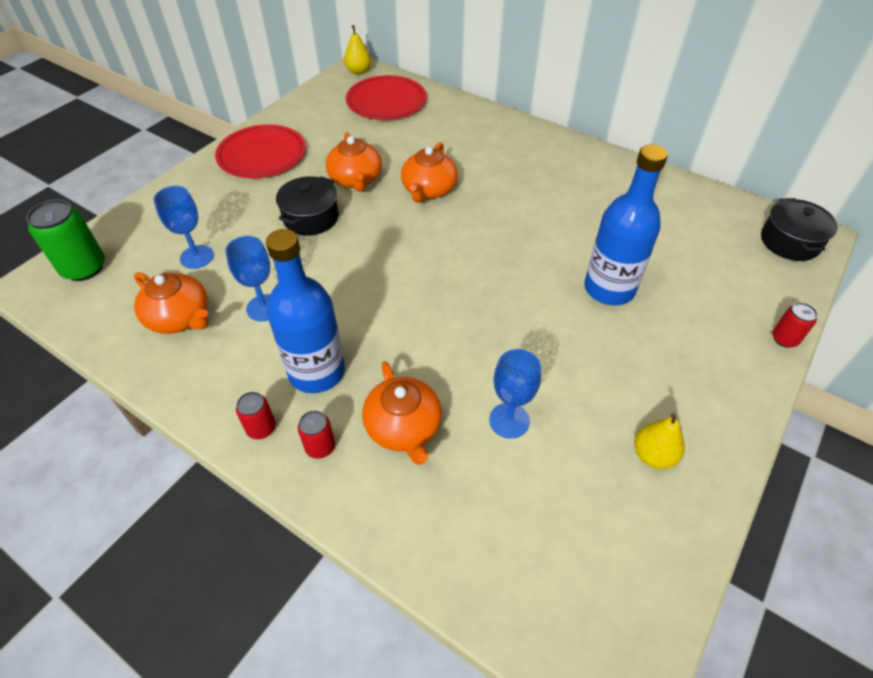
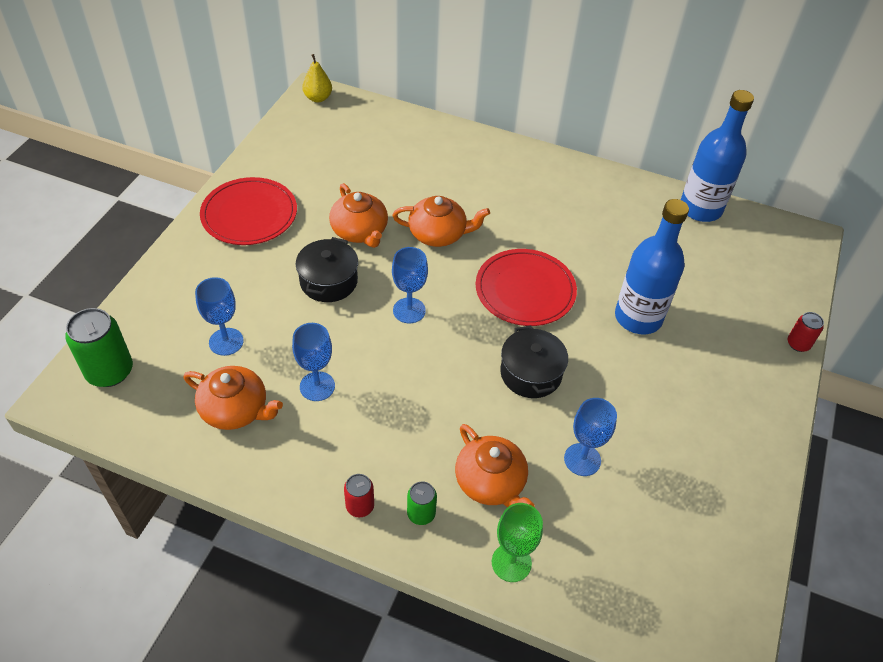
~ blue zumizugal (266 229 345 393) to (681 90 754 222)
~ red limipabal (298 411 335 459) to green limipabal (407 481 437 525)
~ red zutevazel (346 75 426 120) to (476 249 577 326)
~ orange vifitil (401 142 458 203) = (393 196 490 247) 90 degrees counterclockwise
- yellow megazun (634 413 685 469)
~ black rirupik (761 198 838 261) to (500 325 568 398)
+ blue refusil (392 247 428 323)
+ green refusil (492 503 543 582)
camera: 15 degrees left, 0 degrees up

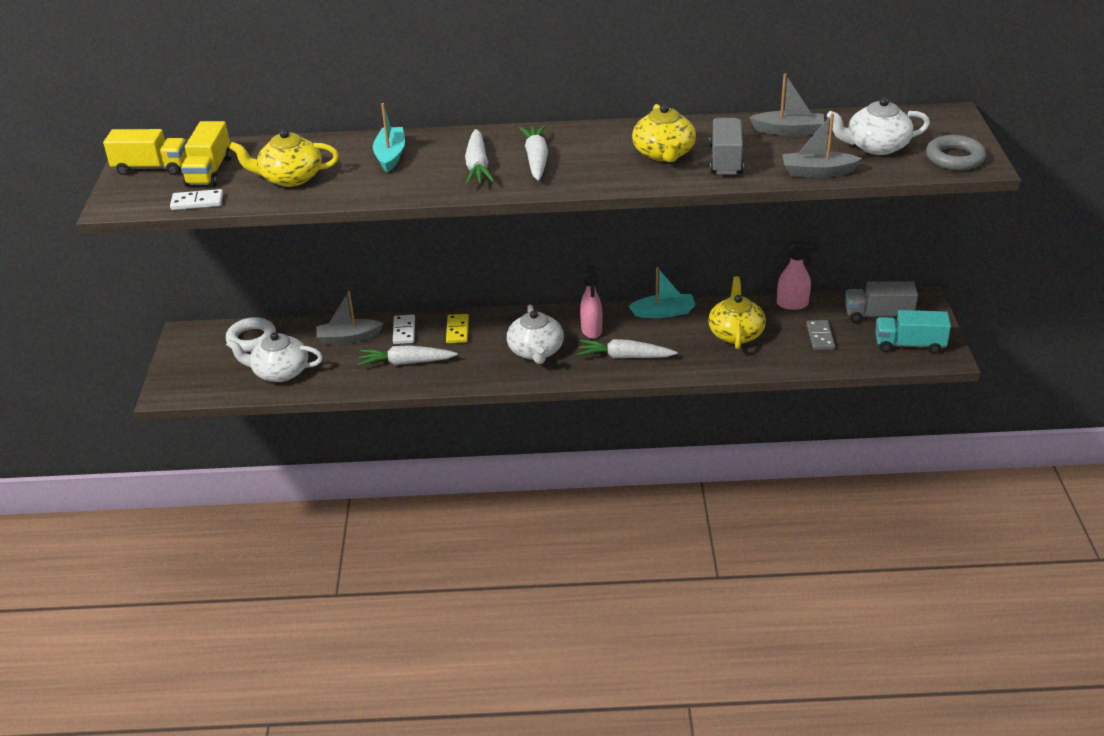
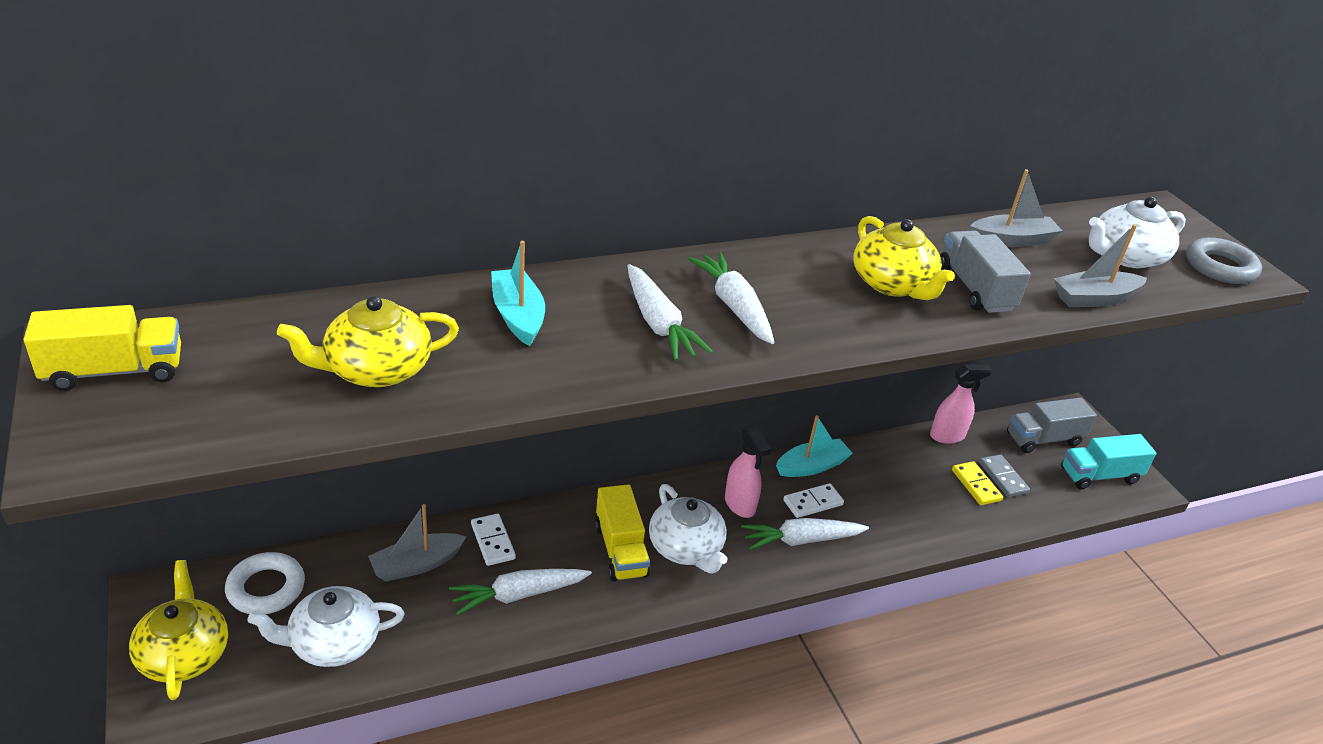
~ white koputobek (170 189 223 210) to (783 483 844 518)
~ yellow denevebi (181 121 232 187) to (595 484 650 582)
~ yellow koputobek (446 314 469 343) to (952 461 1003 505)
~ yellow vifitil (708 276 766 349) to (129 560 228 700)
camera: 25 degrees left, 0 degrees up

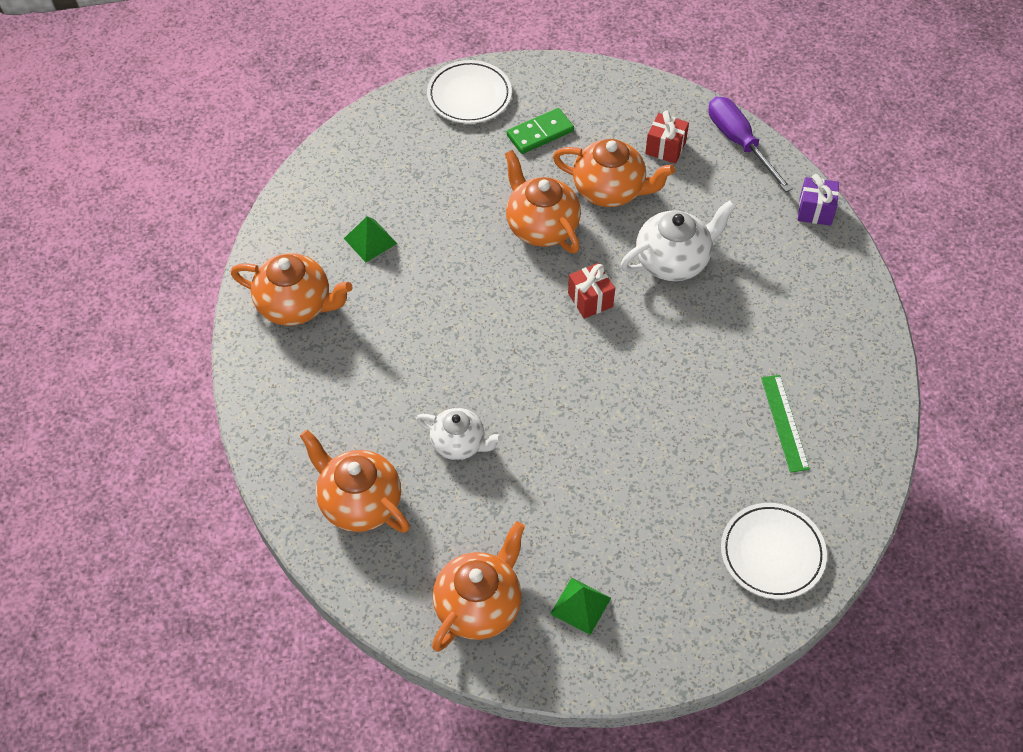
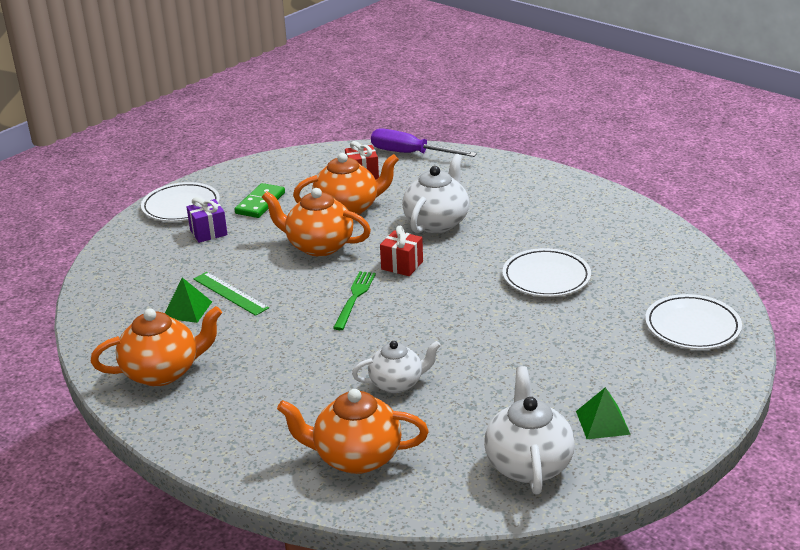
~ orange vifitil (432 521 525 652) to white vifitil (484 366 575 494)
~ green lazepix (761 375 810 473) to (194 272 269 316)
~ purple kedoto (798 174 839 226) to (186 197 228 243)
+ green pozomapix (333 271 376 330)
+ white zutevazel (503 248 591 297)
camera: 35 degrees left, 25 degrees down

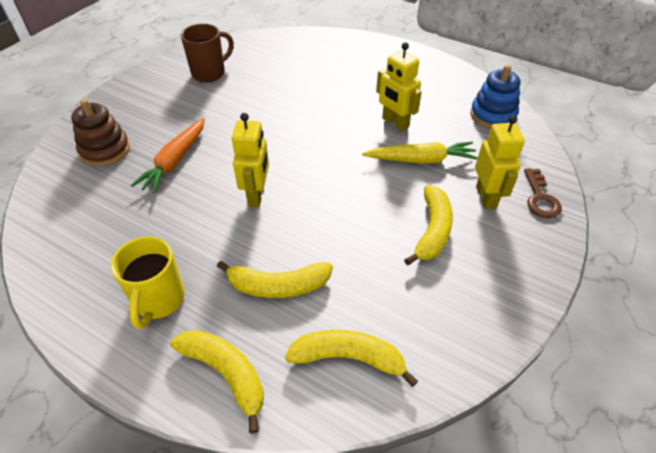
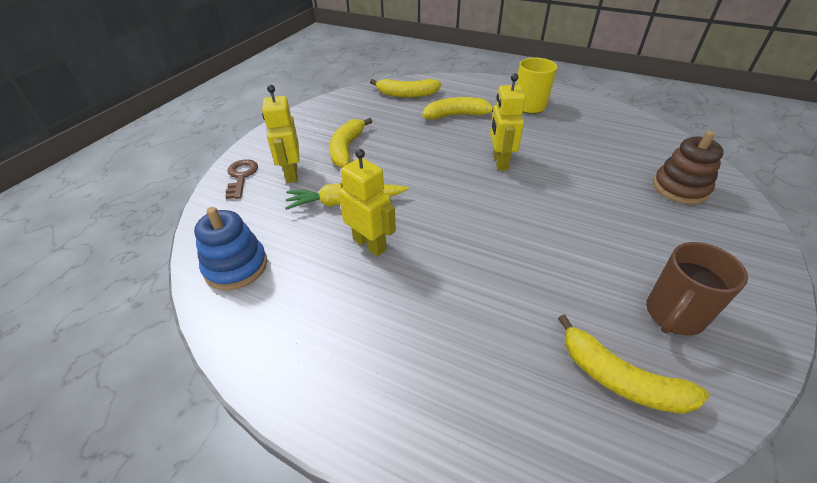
- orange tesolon (130 118 205 194)
~ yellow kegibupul (170 330 264 434) to (558 315 709 414)
camera: 175 degrees right, 5 degrees down

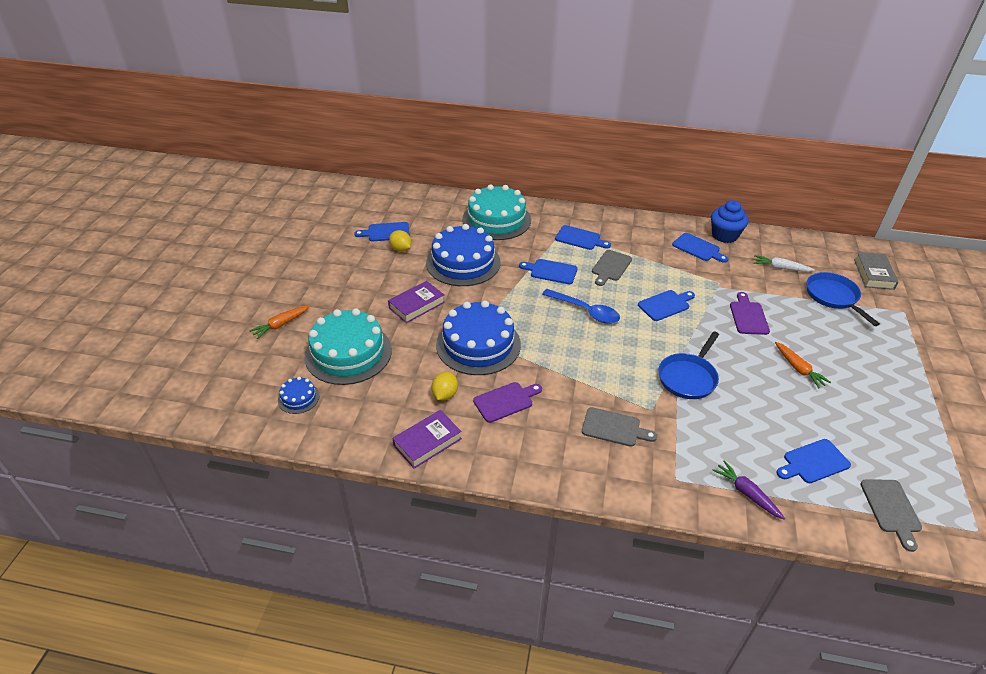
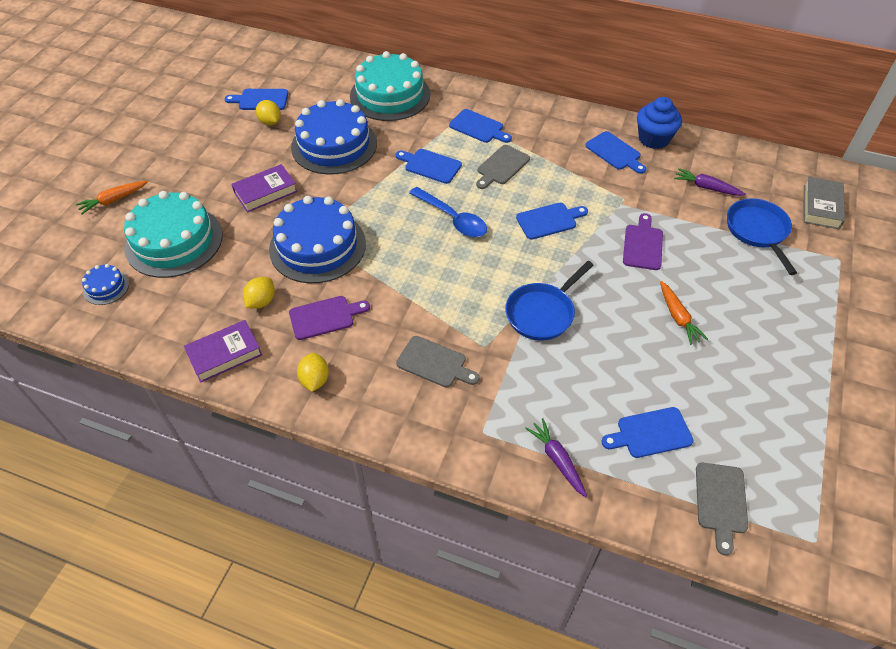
~ white tesolon (754 255 815 272) to purple tesolon (674 168 746 196)
+ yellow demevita (297 353 329 392)
camera: 10 degrees right, 10 degrees up

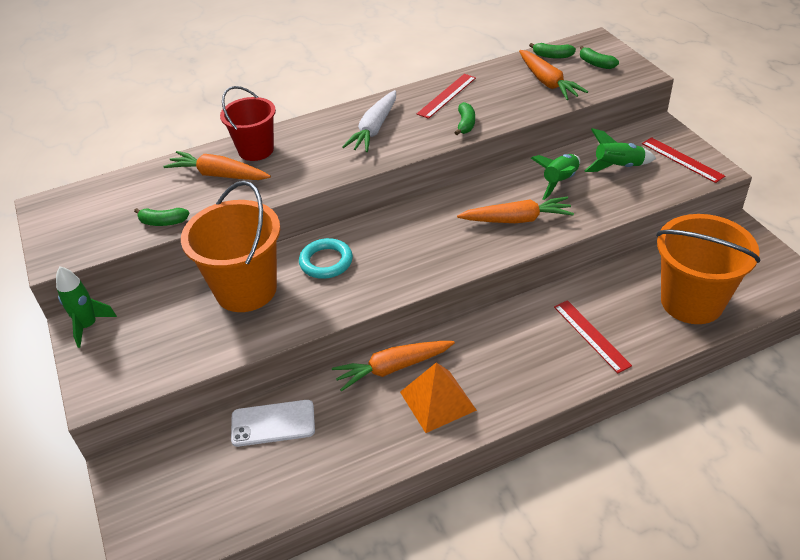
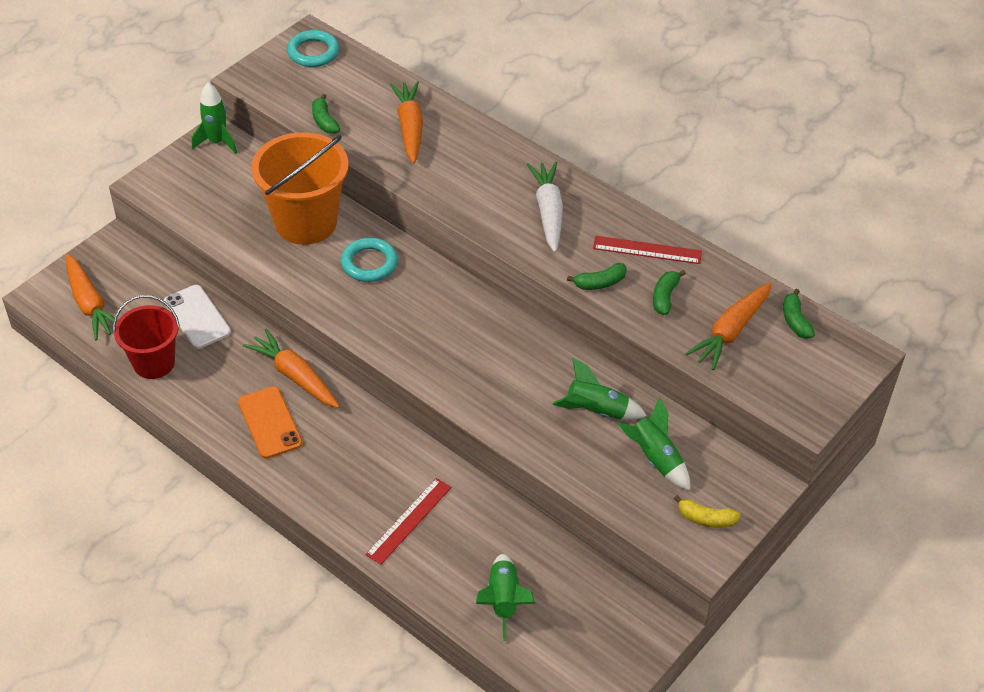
~ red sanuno (220 86 276 161) to (113 295 180 379)
~ white tesolon (342 90 396 152) = (527 162 563 253) 90 degrees clockwise
~ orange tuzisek (400 363 477 433) to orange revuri (238 386 303 459)
~ orange tesolon (457 197 574 223) to (66 254 117 340)
~ green kegibupul (580 46 619 69) to (653 270 686 315)
~ red lazepix (642 137 725 183) to yellow kegibupul (674 495 740 528)
~ orange sanuno (656 214 760 324) to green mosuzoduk (476 554 535 641)
+ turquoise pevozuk (287 30 339 67)
camera: 60 degrees right, 5 degrees up

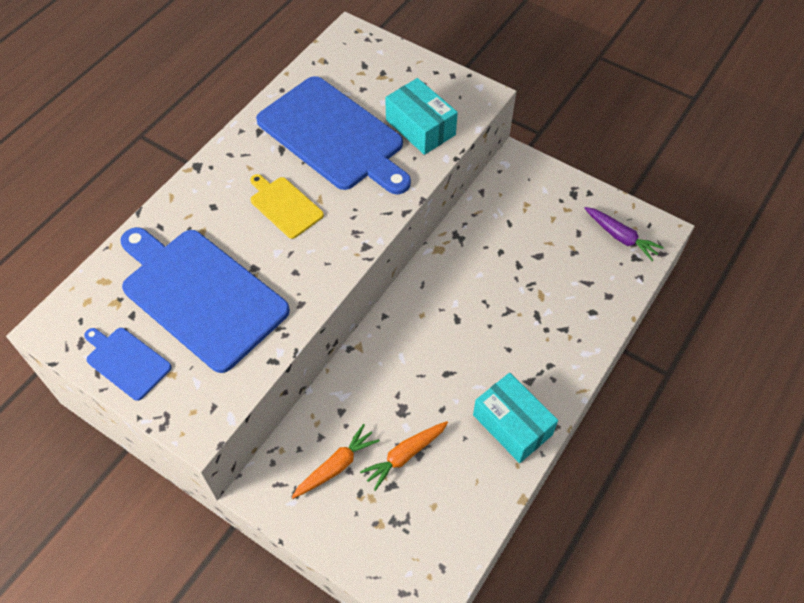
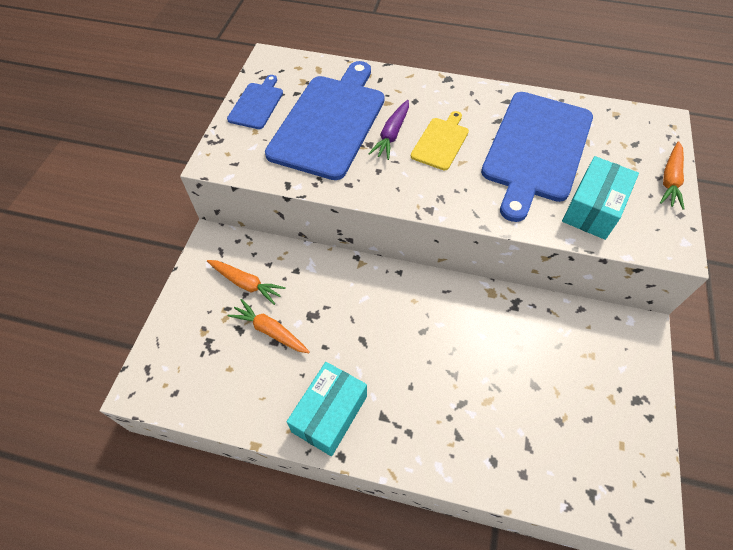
~ purple tesolon (584 207 664 261) to (368 100 409 160)
+ orange tesolon (660 141 684 210)
camera: 70 degrees right, 0 degrees up

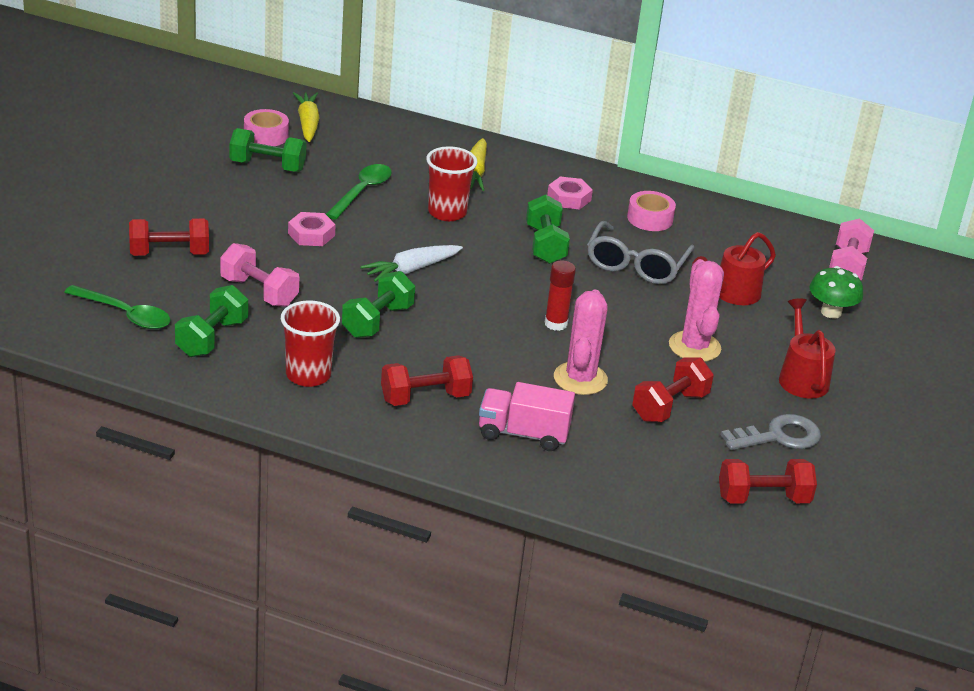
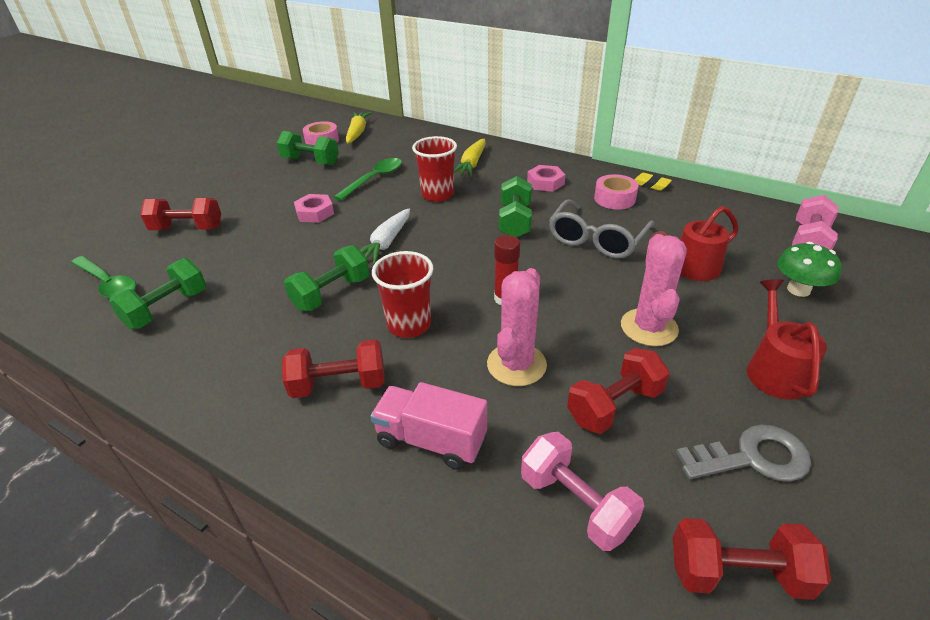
~ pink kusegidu (220 243 299 307) to (521 432 644 551)
~ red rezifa (281 300 340 387) to (372 251 434 338)
~ white tesolon (360 245 463 282) = (360 209 410 265) 45 degrees counterclockwise
+ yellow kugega (634 173 672 191)
camera: 15 degrees right, 5 degrees up

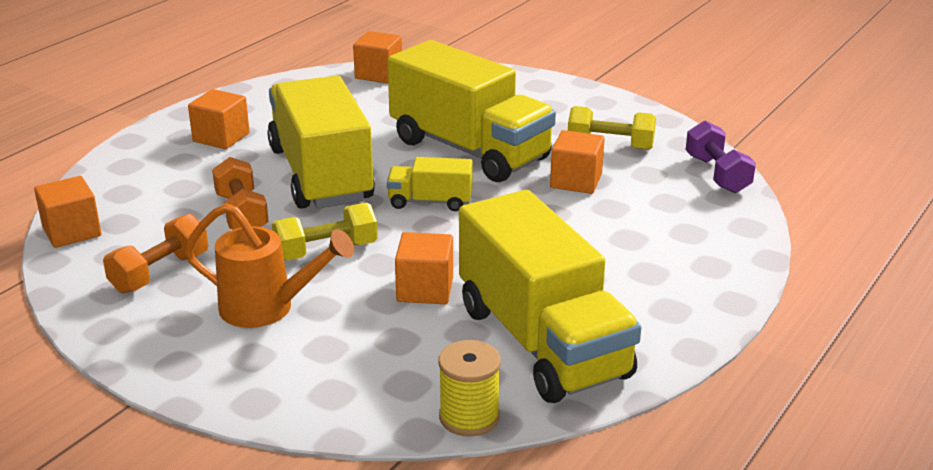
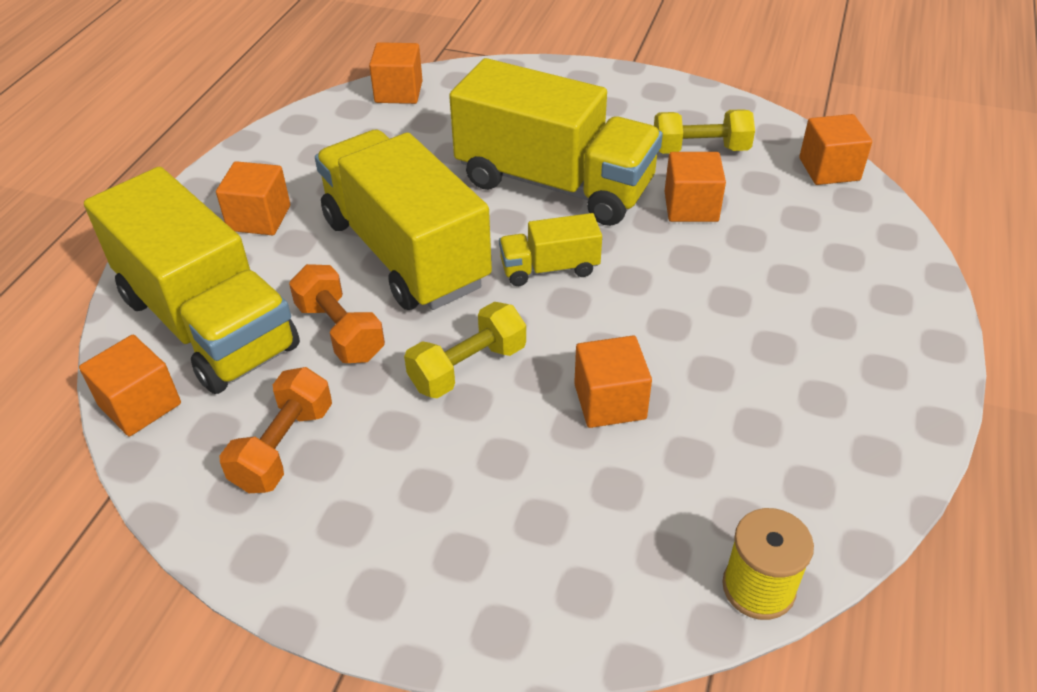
- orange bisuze (184 203 354 328)
~ yellow denevebi (459 190 641 403) to (84 167 300 394)
~ purple kusegidu (686 121 756 193) to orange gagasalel (799 114 872 185)
camera: 15 degrees left, 15 degrees up

